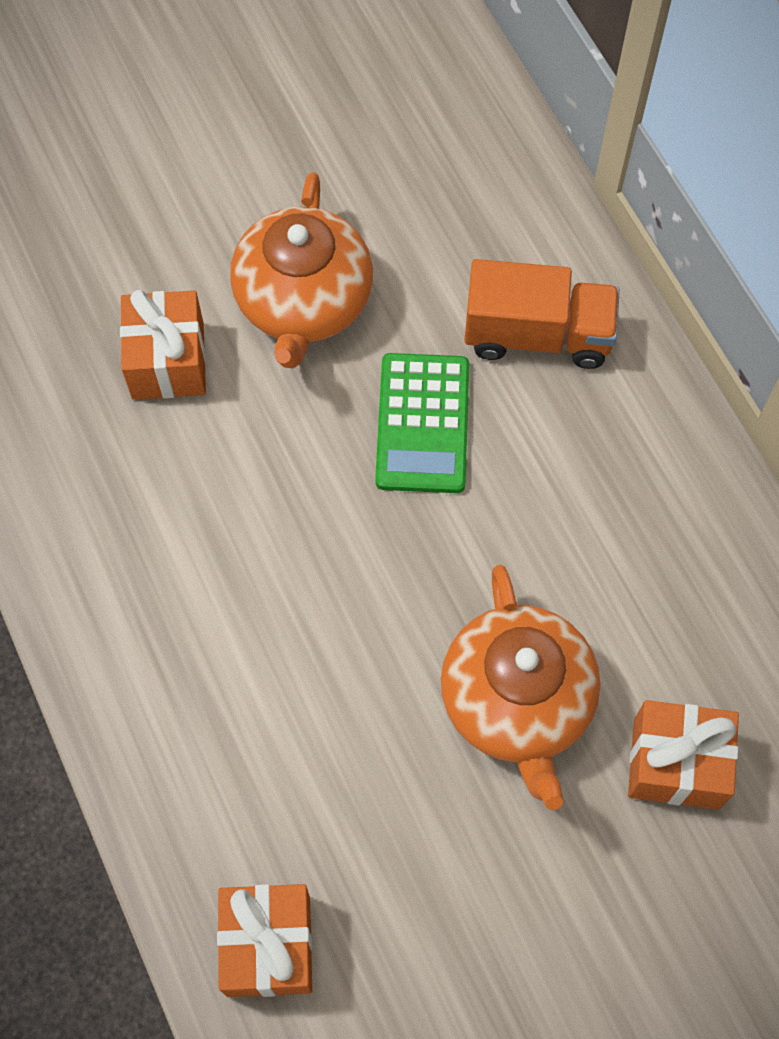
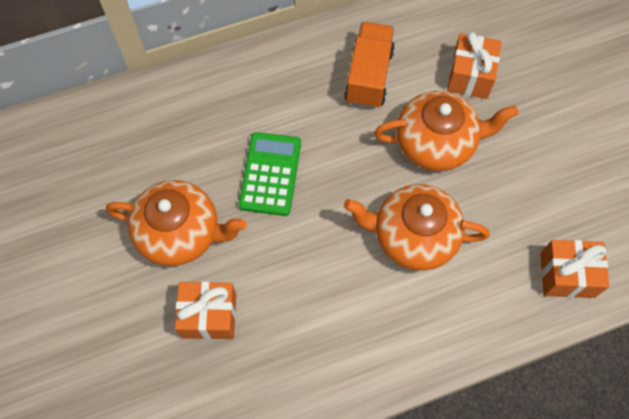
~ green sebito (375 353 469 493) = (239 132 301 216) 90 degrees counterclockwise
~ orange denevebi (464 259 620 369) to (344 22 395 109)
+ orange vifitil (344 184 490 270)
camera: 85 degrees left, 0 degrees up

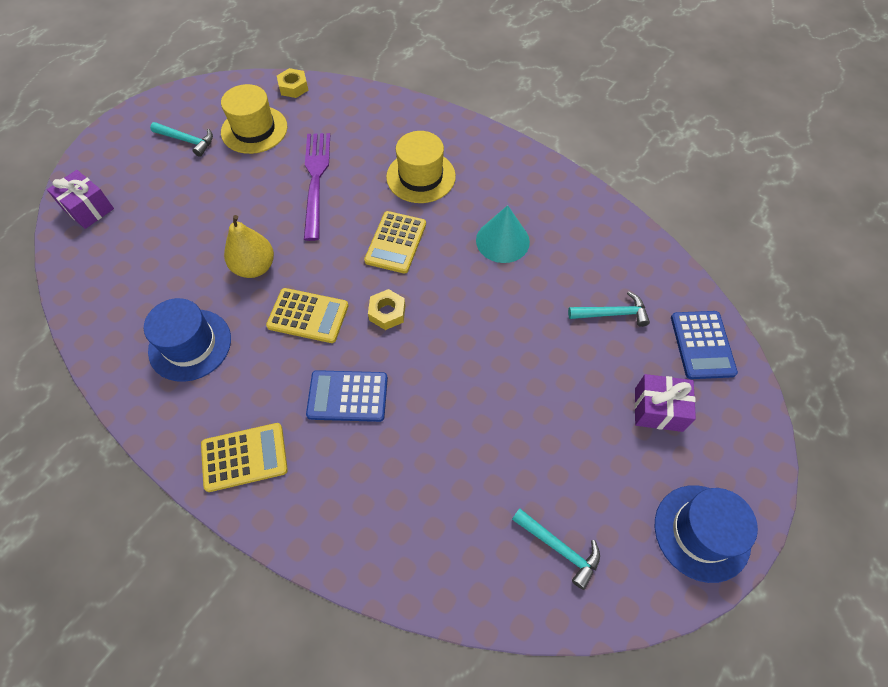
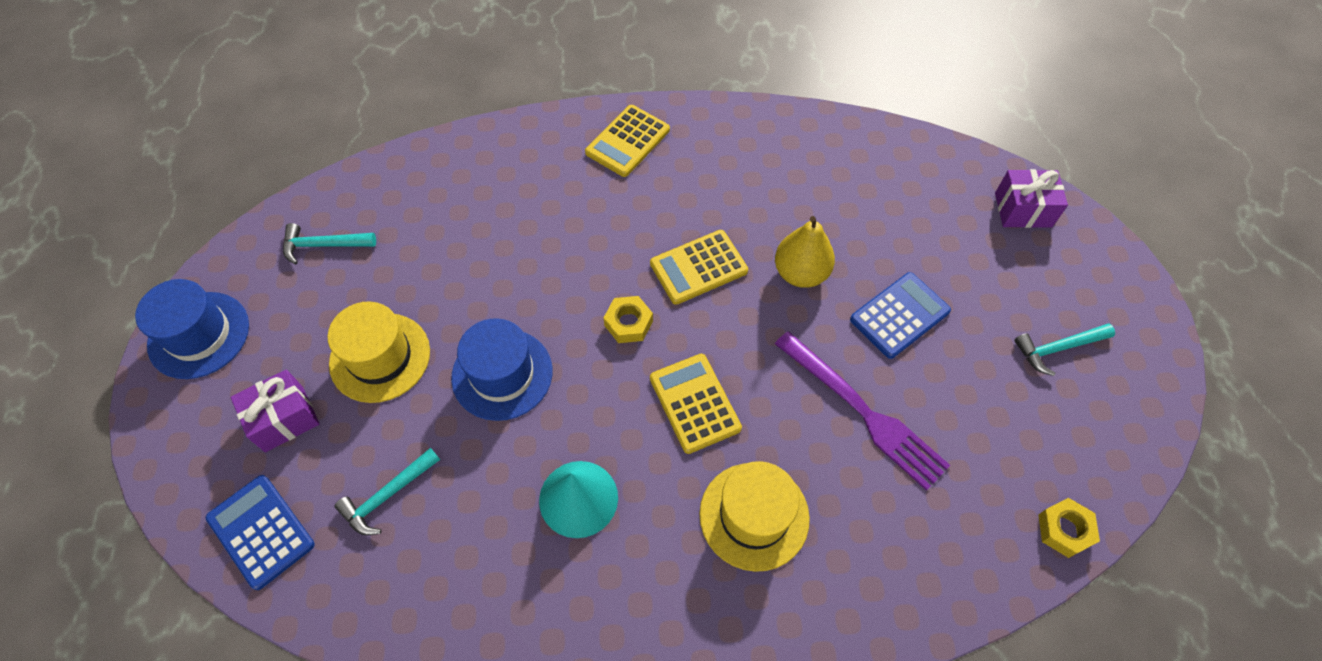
~ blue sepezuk (144 298 231 382) to (451 318 553 421)
~ yellow sepezuk (221 84 287 154) to (328 301 430 403)
~ blue sebito (306 370 388 422) to (850 272 951 359)
camera: 140 degrees right, 0 degrees up

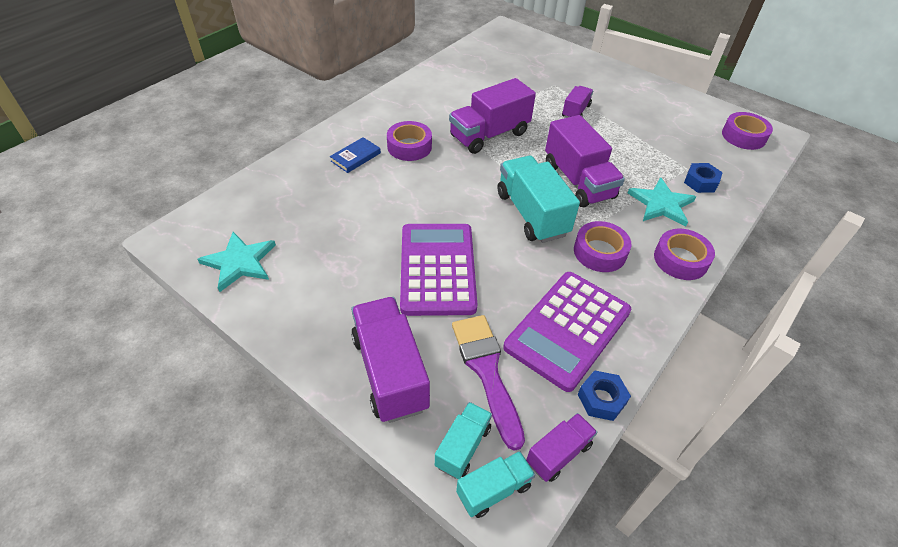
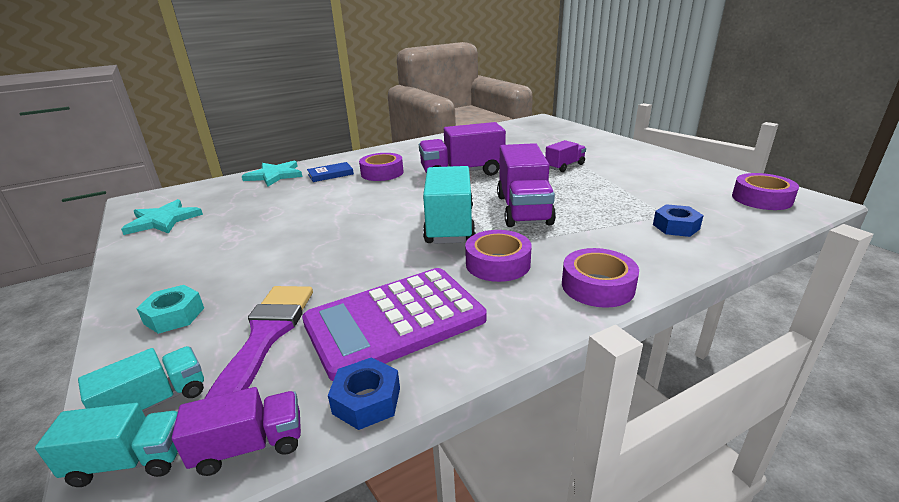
~ purple denevebi (351 297 430 423) to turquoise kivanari (136 285 204 334)
- purple sebito (400 224 477 316)
~ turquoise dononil (628 177 696 227) to (242 161 302 186)
camera: 25 degrees right, 20 degrees down

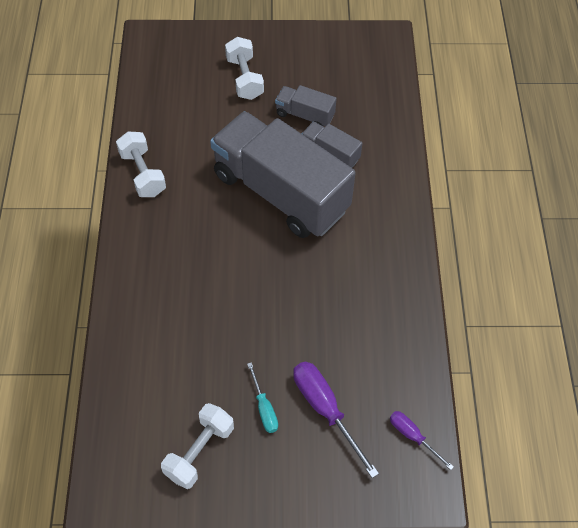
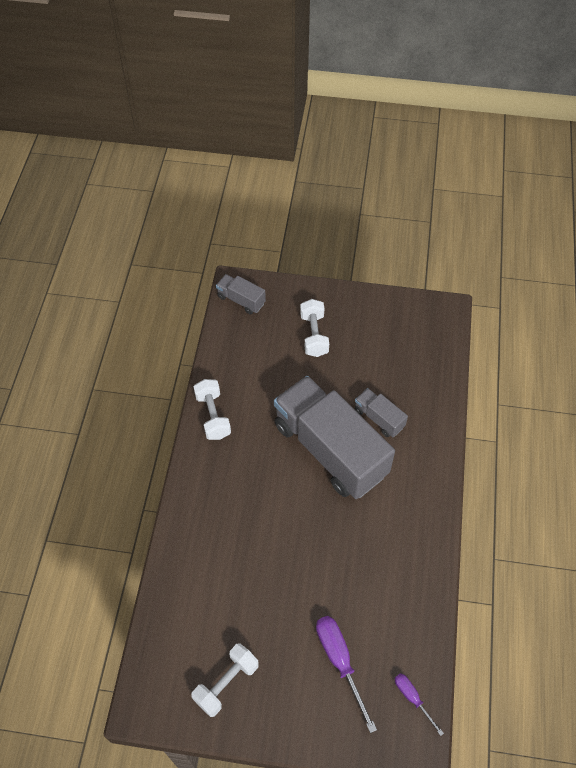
- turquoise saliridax (247 362 278 433)
~ grey denevebi (275 85 337 126) to (216 274 266 314)
camera: 10 degrees right, 0 degrees up

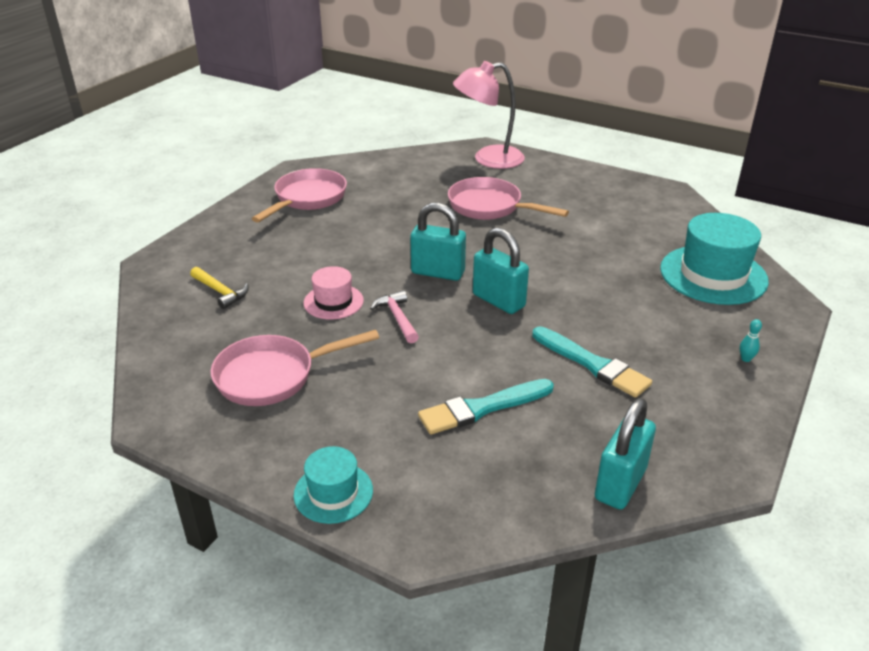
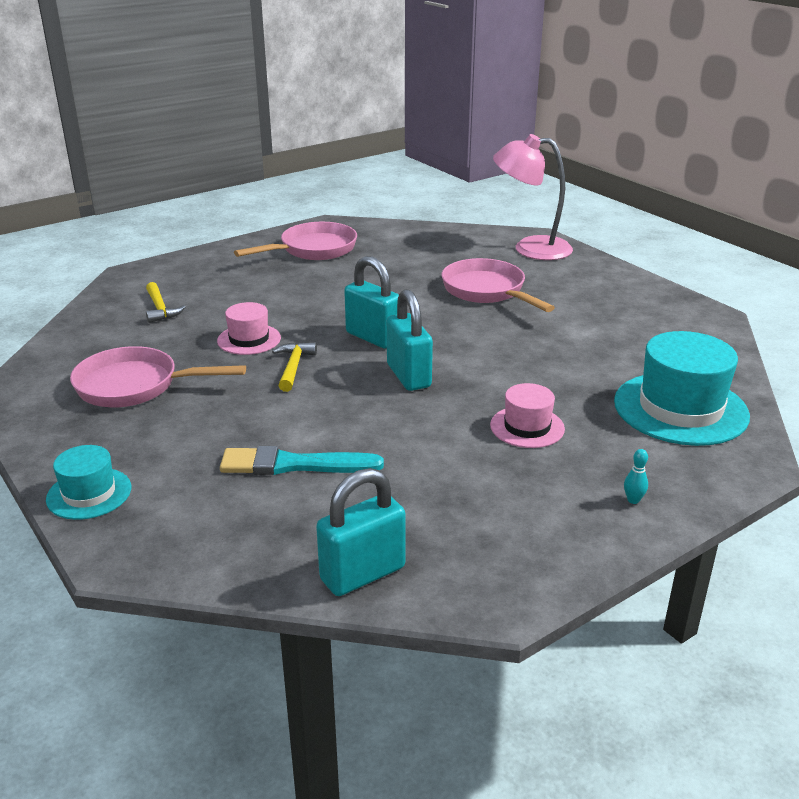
~ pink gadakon (370 290 419 343) to yellow gadakon (272 342 317 392)
- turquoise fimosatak (532 326 652 398)
+ pink sepezuk (490 383 565 448)
camera: 25 degrees right, 5 degrees down

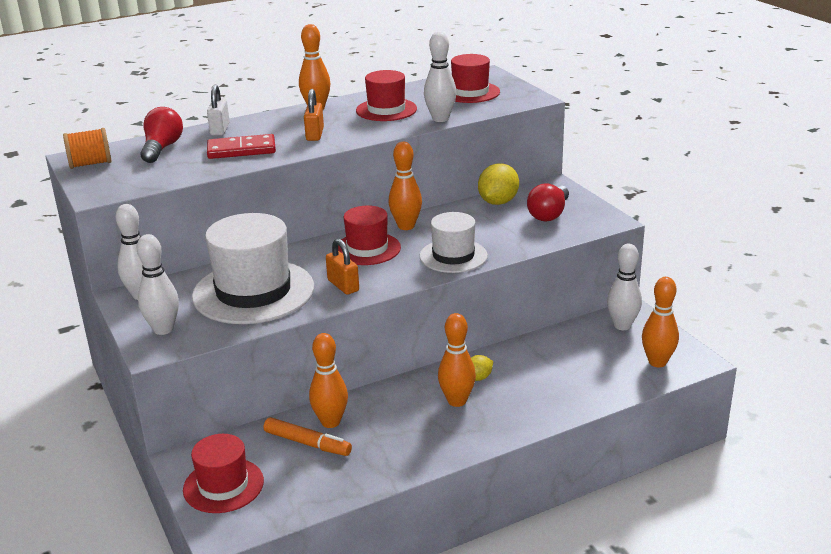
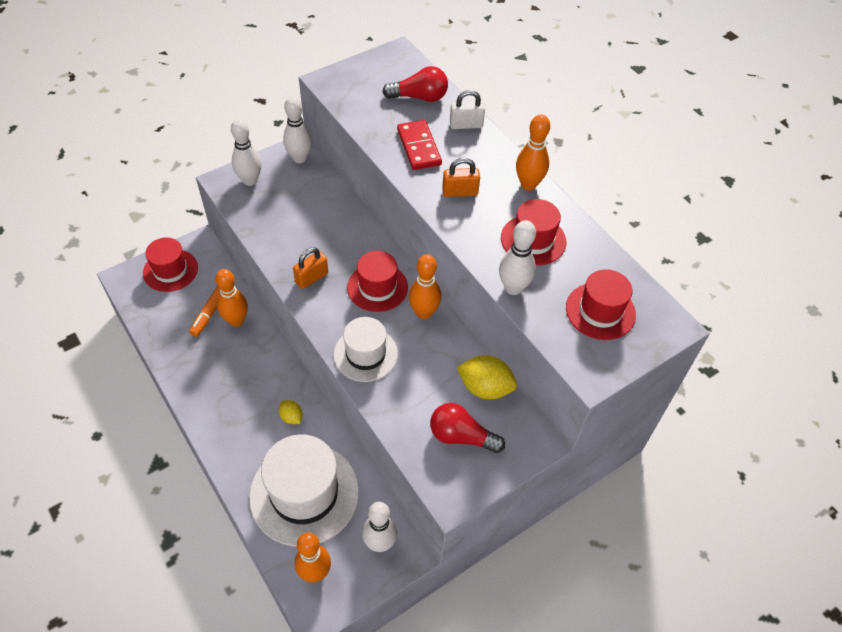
- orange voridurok (63 128 112 169)
~ white sepezuk (192 213 314 324) to (249 434 359 547)
- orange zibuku (438 313 476 407)
camera: 80 degrees right, 25 degrees up

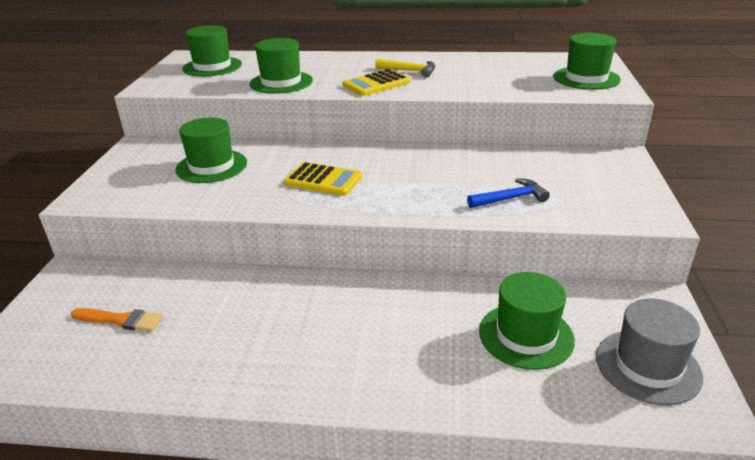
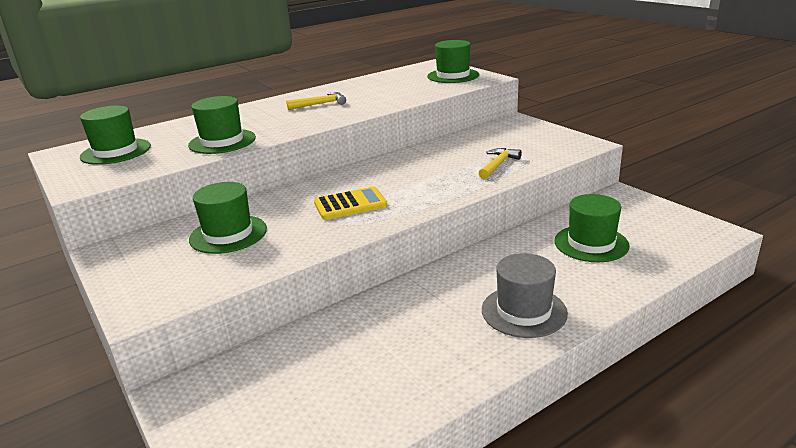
- orange fimosatak (71 308 163 332)
- yellow sebito (342 69 410 96)
~ blue gadakon (467 178 550 208) to yellow gadakon (479 148 522 179)
~ grey sepezuk (596 299 703 405) to (482 253 568 338)
camera: 40 degrees left, 5 degrees down

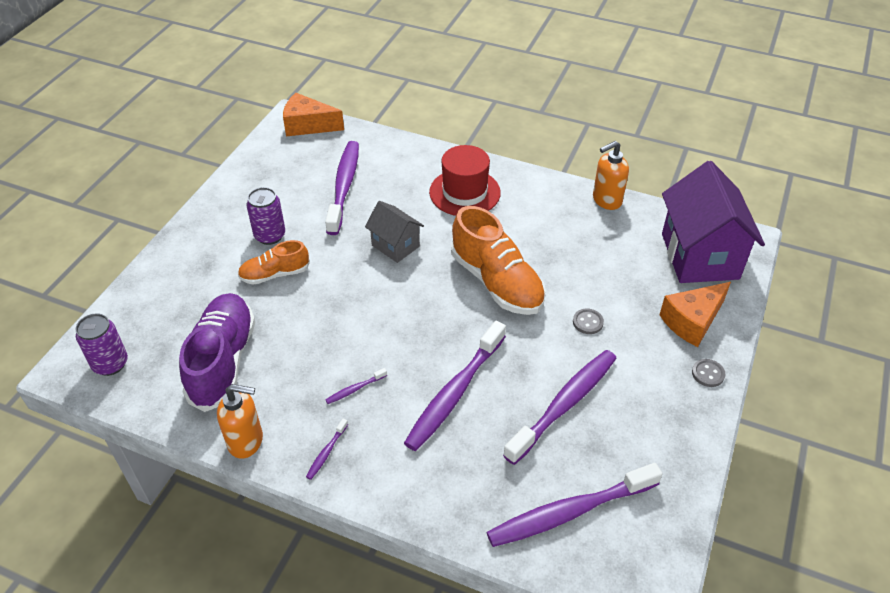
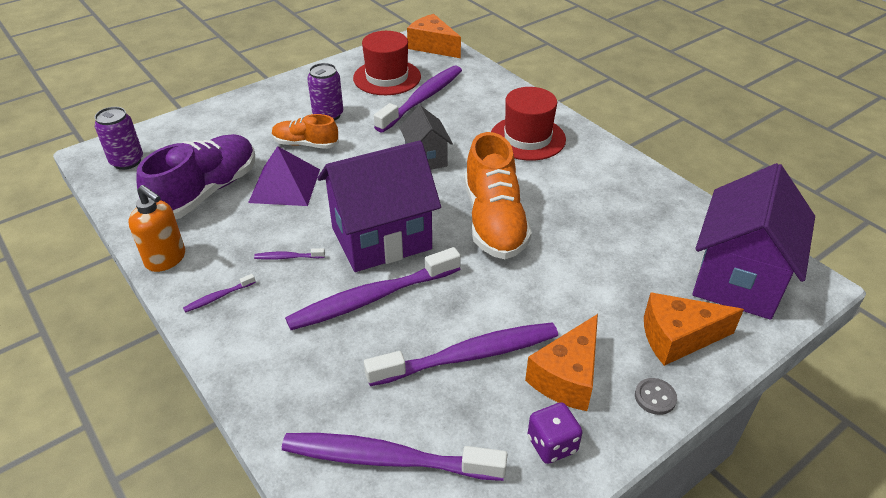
- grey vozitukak (573 309 604 334)
- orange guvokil (593 141 629 210)
+ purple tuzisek (248 146 320 206)
+ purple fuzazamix (318 140 441 272)
+ red sepezuk (353 31 421 95)
+ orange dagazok (525 314 598 411)
+ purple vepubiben (528 402 583 464)
camera: 30 degrees right, 5 degrees down

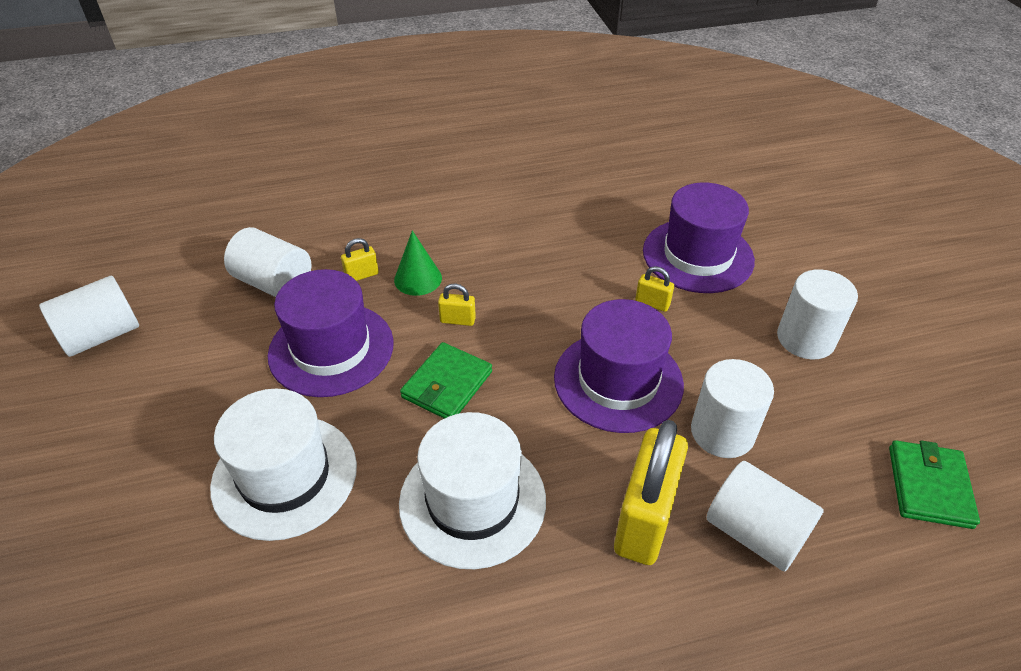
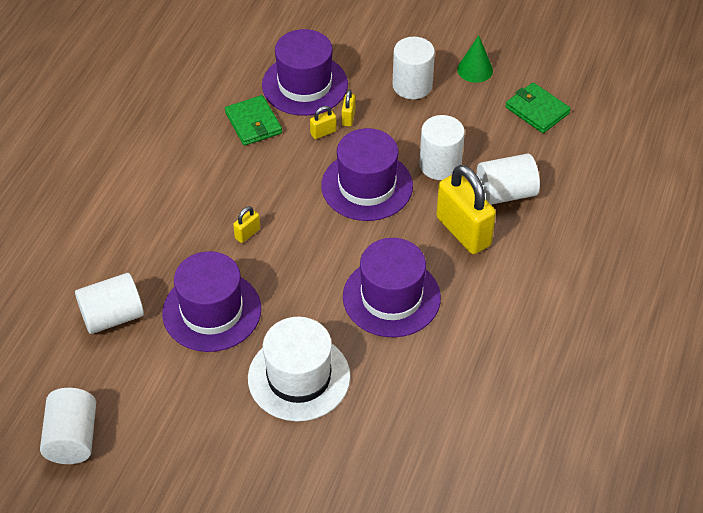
~ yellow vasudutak (341 238 379 281) to (342 89 356 127)
~ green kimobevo (394 231 442 296) to (457 35 493 83)
~ white sepezuk (399 412 546 569) to purple sepezuk (343 238 441 337)
~ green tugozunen (400 342 492 419) to (225 95 282 146)
camera: 55 degrees left, 5 degrees up

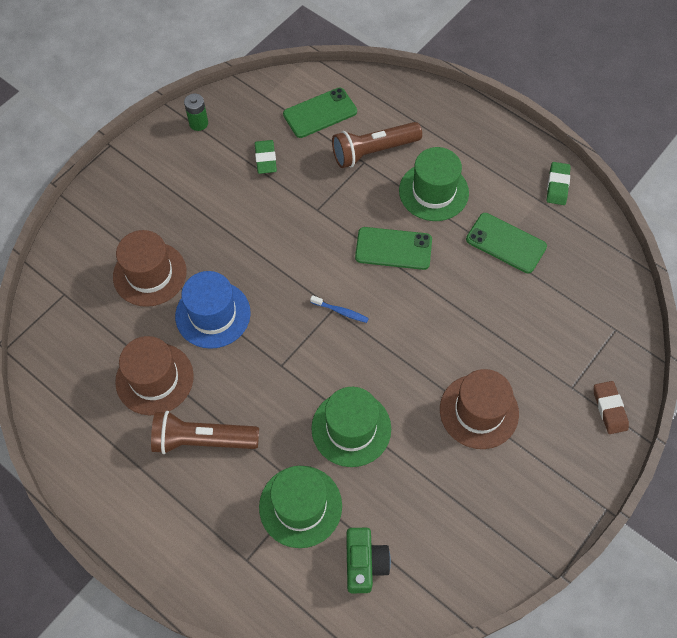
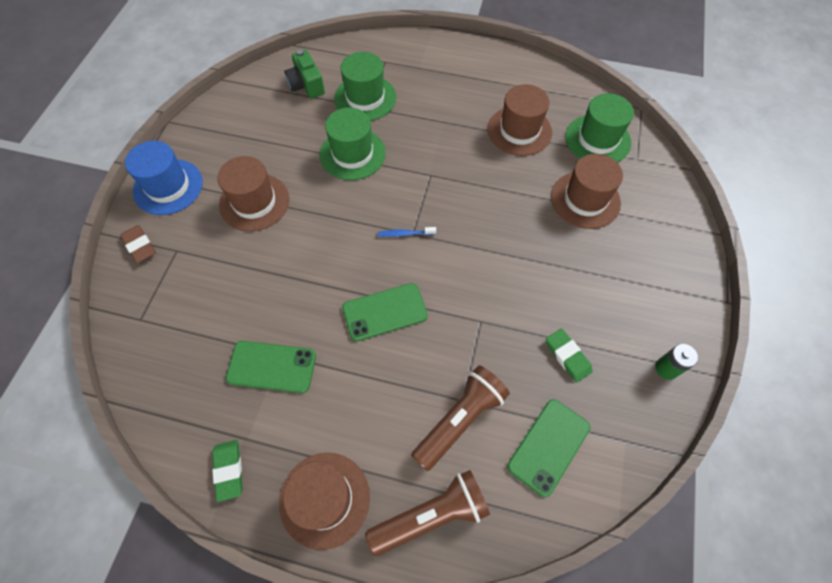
~ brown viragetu (151 411 259 454) to (365 470 490 556)
~ blue sepezuk (175 271 251 349) to (125 141 203 215)
~ green sepezuk (399 147 469 221) to (565 93 634 162)
+ brown sepezuk (279 453 370 550)
camera: 155 degrees right, 0 degrees up

